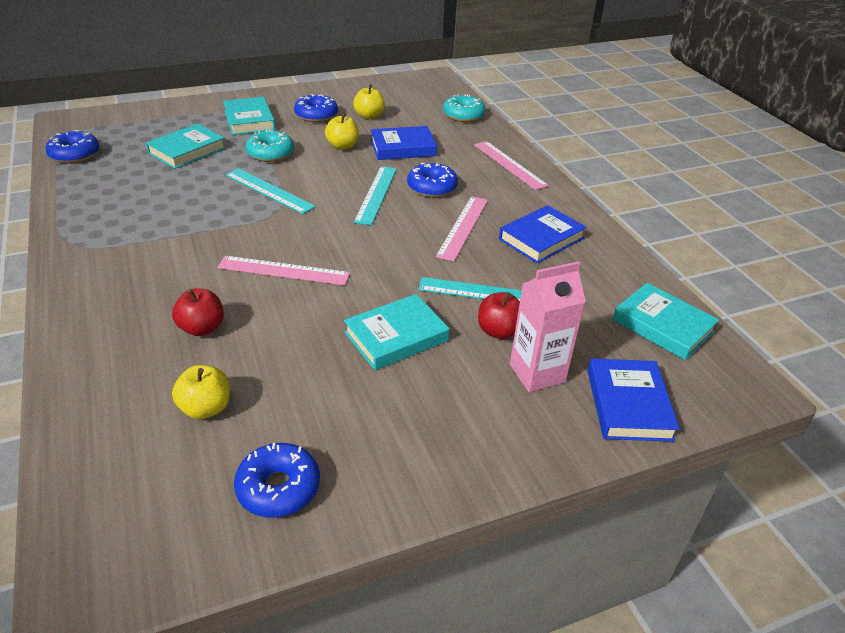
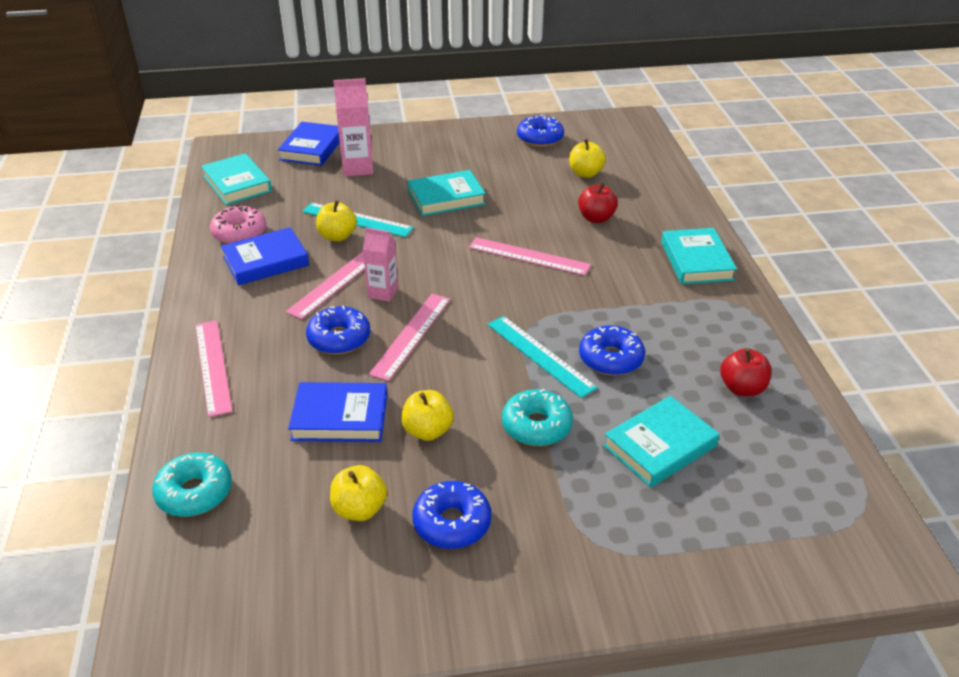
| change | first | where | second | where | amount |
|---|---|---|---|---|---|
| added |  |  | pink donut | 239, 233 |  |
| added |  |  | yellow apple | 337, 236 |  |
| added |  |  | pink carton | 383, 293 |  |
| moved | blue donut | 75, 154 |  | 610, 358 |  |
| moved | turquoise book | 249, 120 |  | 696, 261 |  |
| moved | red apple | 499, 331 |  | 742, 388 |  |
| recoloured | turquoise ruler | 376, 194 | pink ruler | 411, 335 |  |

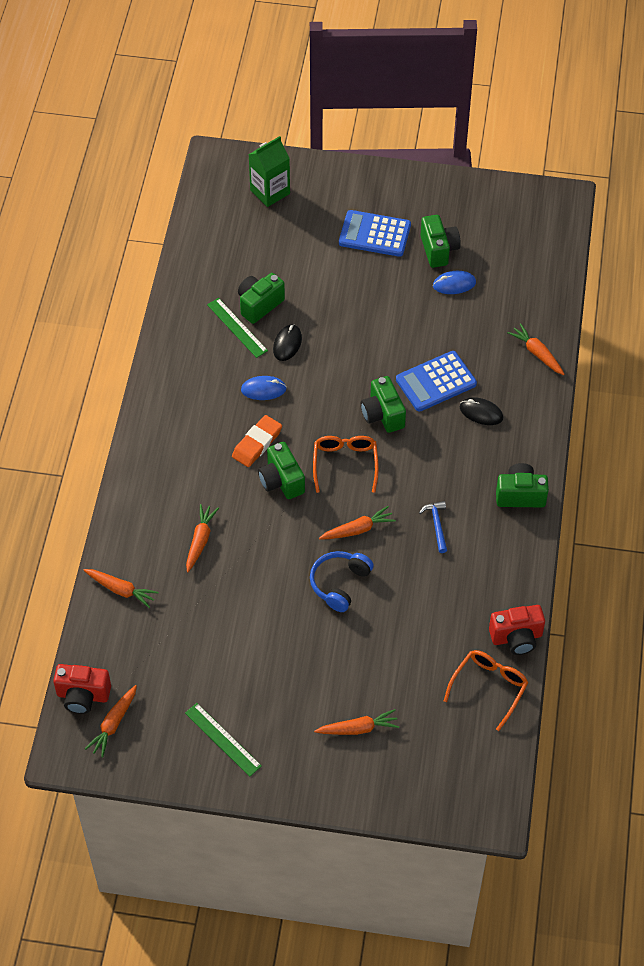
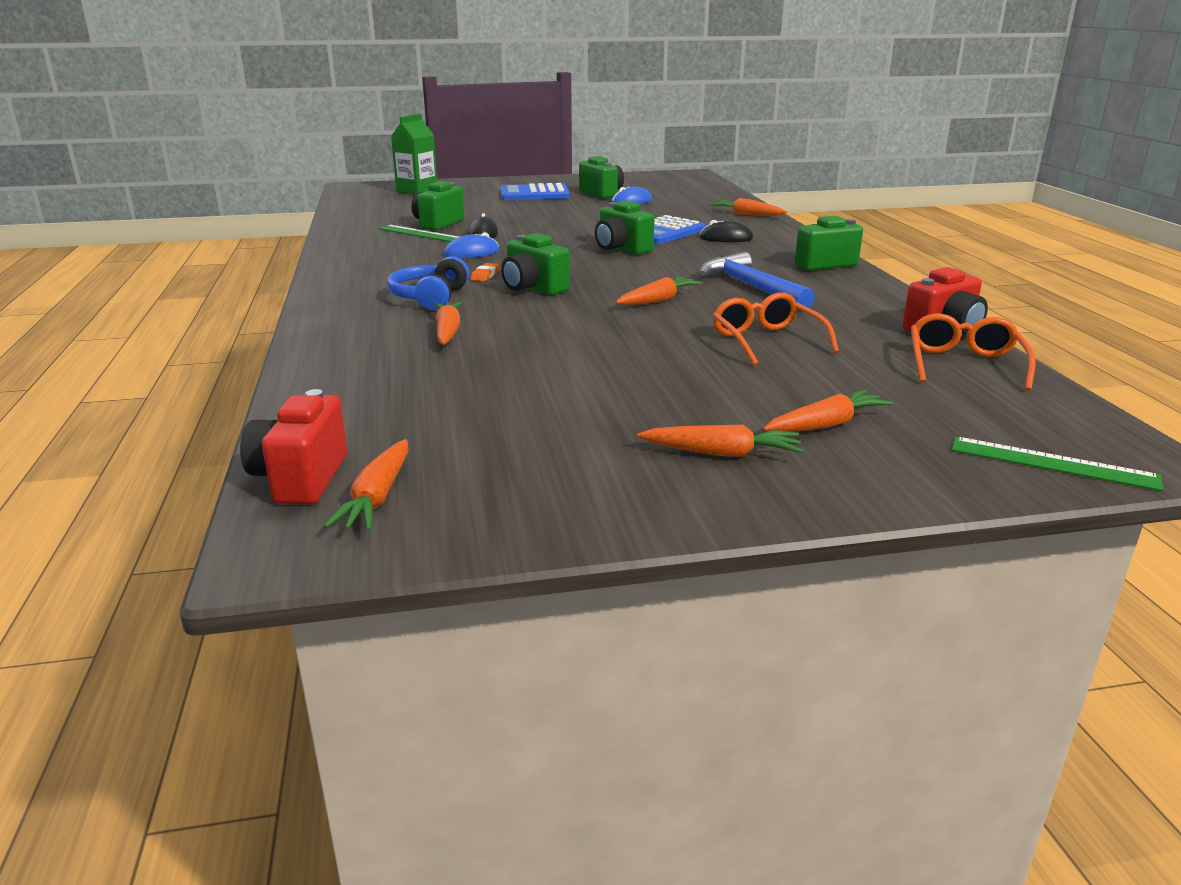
| change | first | where | second | where | amount |
|---|---|---|---|---|---|
| moved | orange carrot | 121, 590 |  | 722, 453 |  |
| moved | green ruler | 222, 739 |  | 1052, 463 |  |
| moved | blue headphones | 339, 583 |  | 430, 297 |  |
| moved | orange glasses | 345, 464 |  | 767, 341 |  |
| turned | red camera | 83, 696 |  | 301, 479 | 105 degrees clockwise |
| resized | orange eraser | 257, 443 |  | 485, 275 | x0.54 |
| resized | blue hammer | 436, 525 |  | 751, 287 | x1.85 |

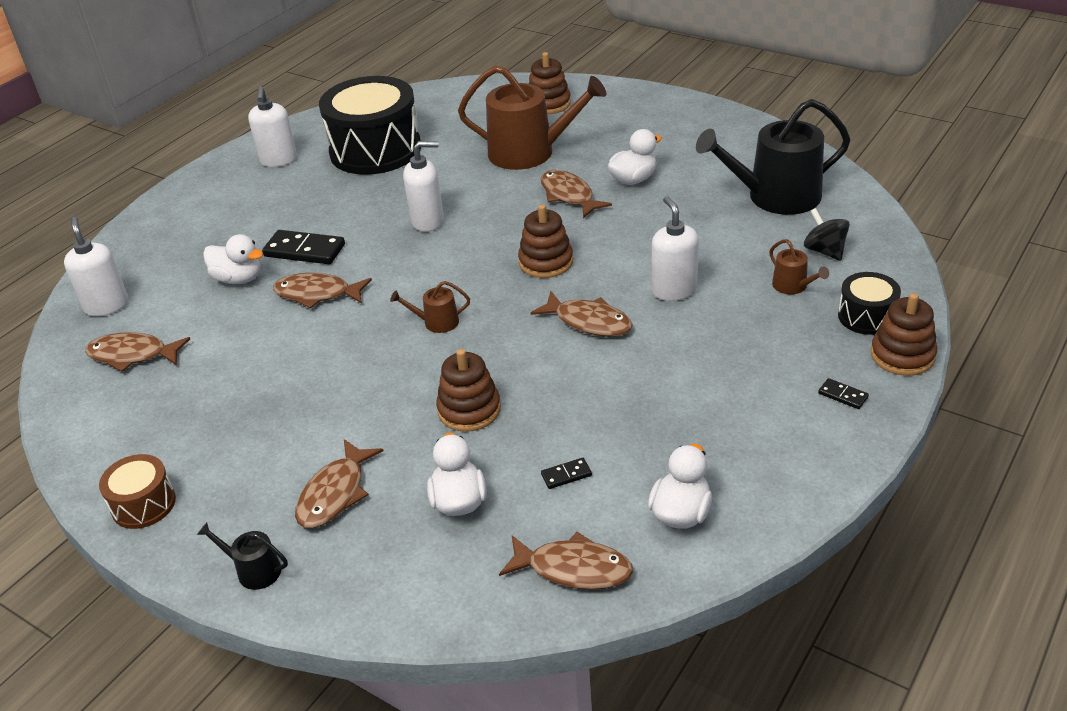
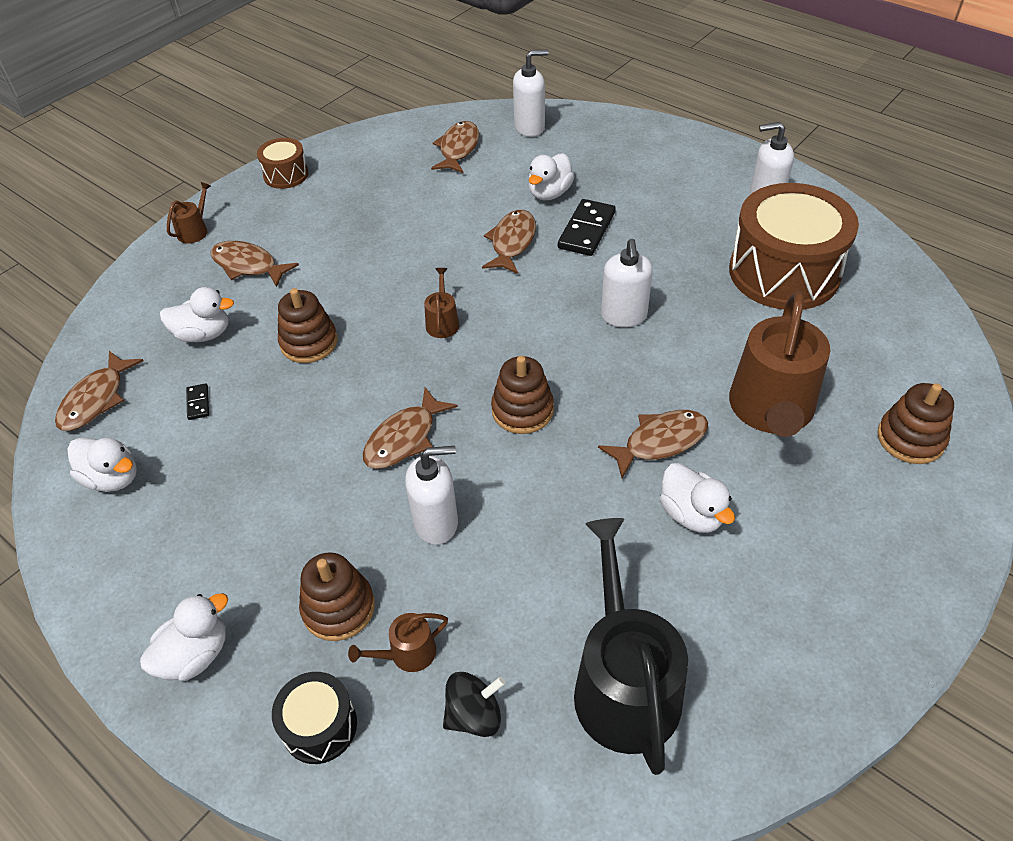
| change | first | where | second | where | amount |
|---|---|---|---|---|---|
| moved | brown stacking toy | 902, 355 |  | 338, 608 |  |
| replaced | black domino | 843, 395 | white duck | 195, 655 |  |
| recoloured | black watering can | 254, 570 | brown watering can | 195, 230 |  |
| recoloured | black drum | 375, 150 | brown drum | 784, 272 |  |

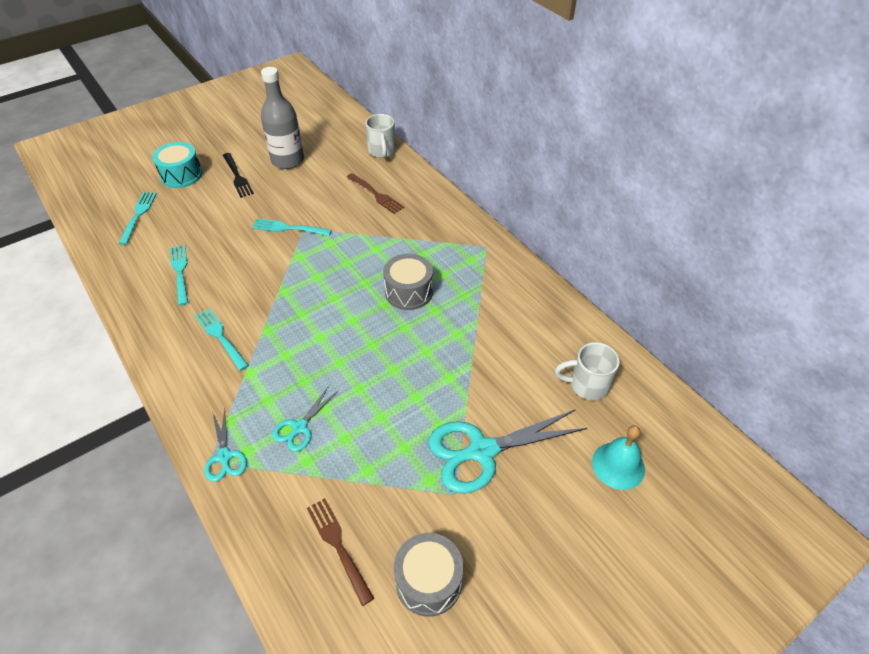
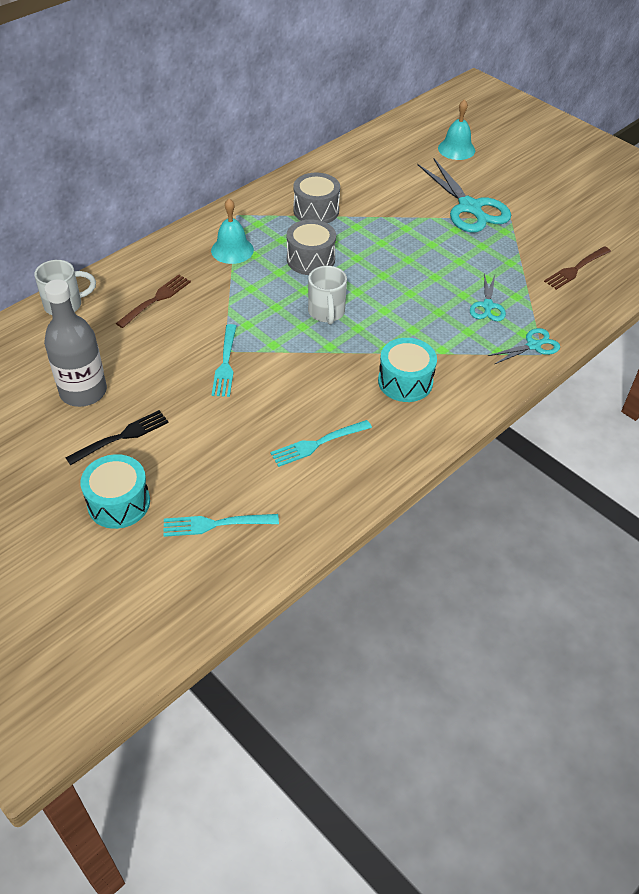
| change | first | where | second | where | amount |
|---|---|---|---|---|---|
| added |  |  | turquoise bell | 232, 250 |  |
| moved | grey drum | 428, 581 |  | 316, 210 |  |
| moved | white mug | 587, 385 |  | 326, 313 |  |
| replaced | turquoise fork | 221, 337 | turquoise drum | 405, 381 |  |
| turned | turquoise scissors | 299, 427 |  | 487, 306 | 75 degrees clockwise |

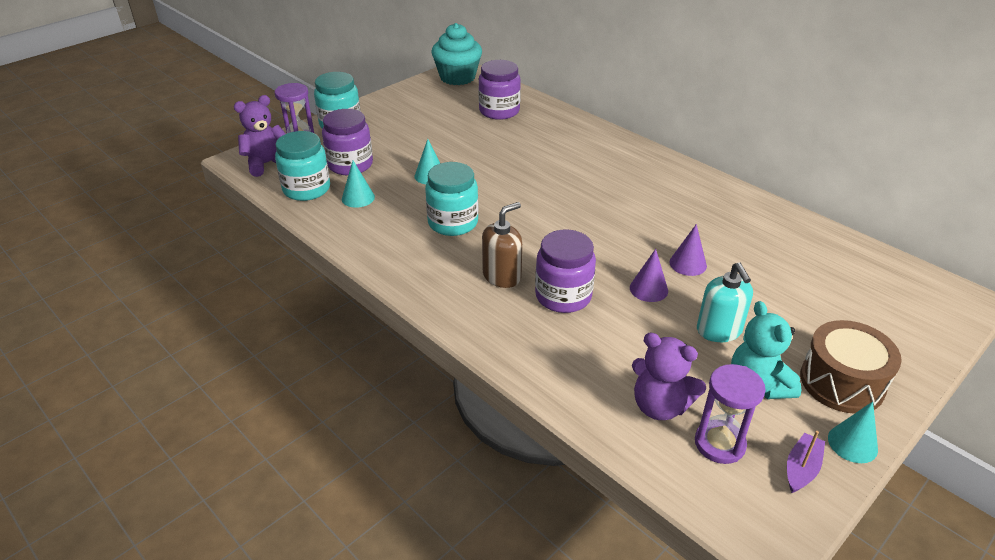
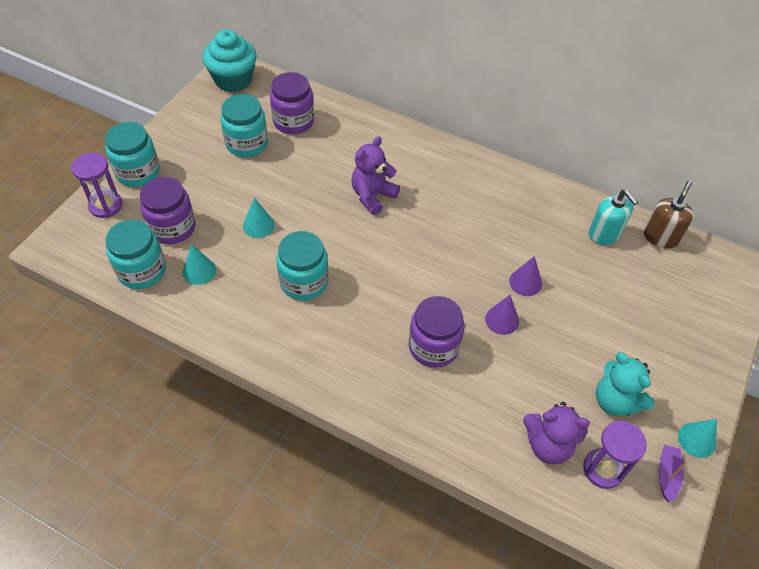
| change | first | where | second | where | amount |
|---|---|---|---|---|---|
| removed | brown drum | 842, 382 |  |  |  |
| added |  |  | turquoise jar | 247, 144 |  |
| moved | purple teddy bear | 267, 164 |  | 372, 196 |  |
| moved | brown soap dispenser | 502, 276 |  | 660, 237 |  |
| moved | turquoise soap dispenser | 719, 330 |  | 604, 234 |  |

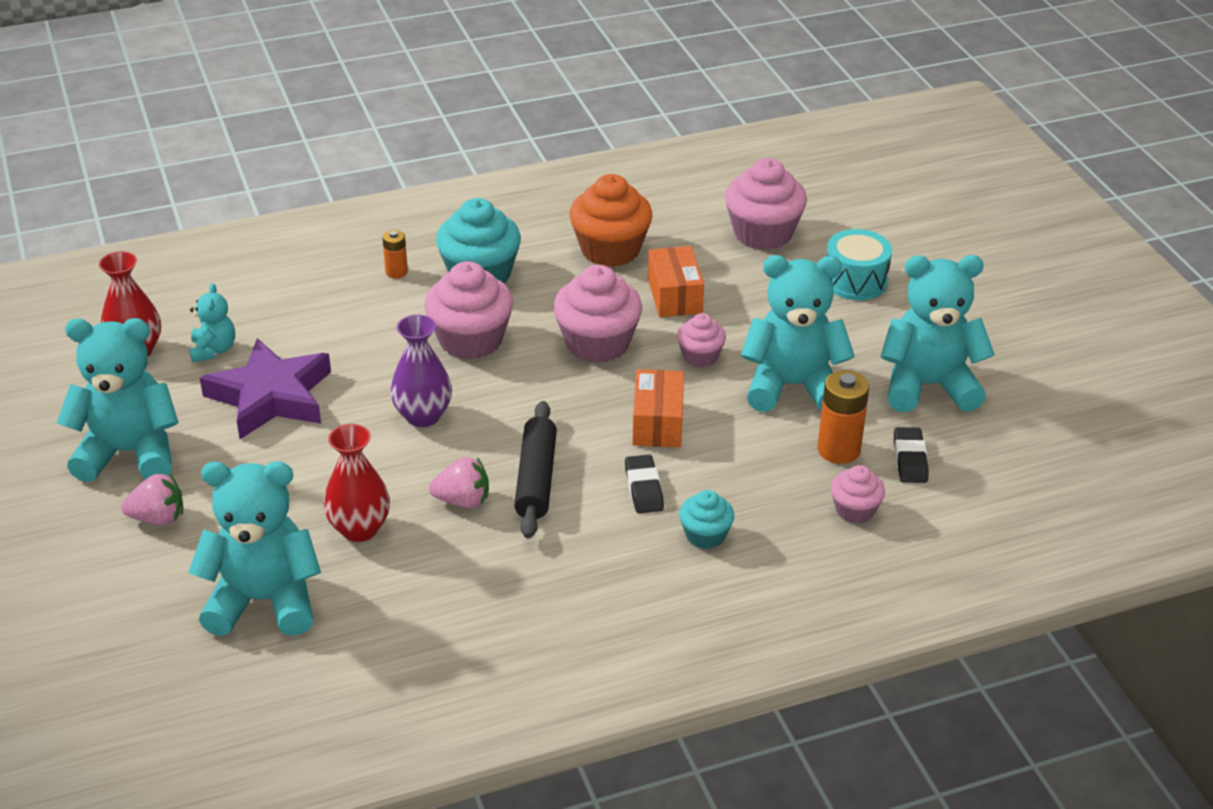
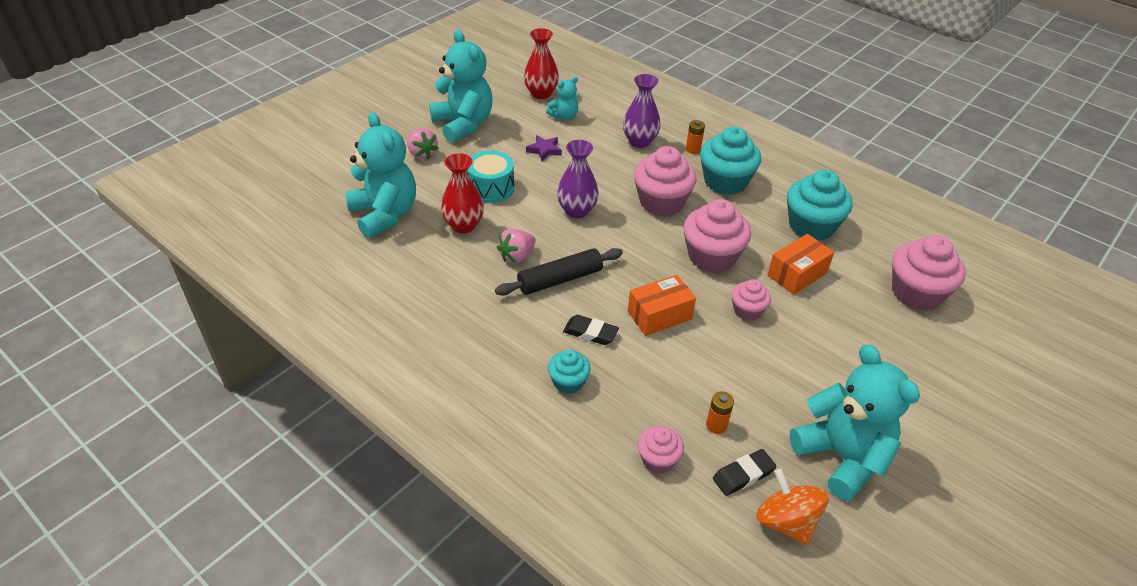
| change | first | where | second | where | amount |
|---|---|---|---|---|---|
| removed | turquoise teddy bear | 792, 386 |  |  |  |
| added |  |  | purple vase | 639, 141 |  |
| added |  |  | orange spinning top | 786, 521 |  |
| moved | turquoise drum | 855, 281 |  | 491, 188 |  |
| recoloured | orange cupcake | 610, 250 | turquoise cupcake | 811, 226 |  |
| turned | pink strawberry | 463, 501 |  | 517, 256 | 75 degrees clockwise |
| turned | black eraser | 644, 488 |  | 590, 333 | 60 degrees clockwise |
| resized | purple star | 270, 397 |  | 544, 150 | x0.44 |
| resized | orange battery | 838, 450 |  | 716, 425 | x0.58 |

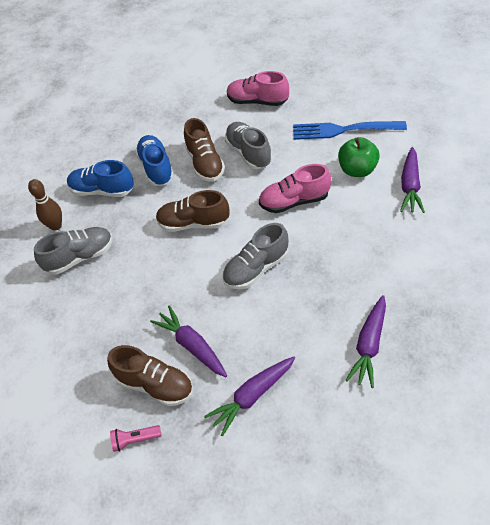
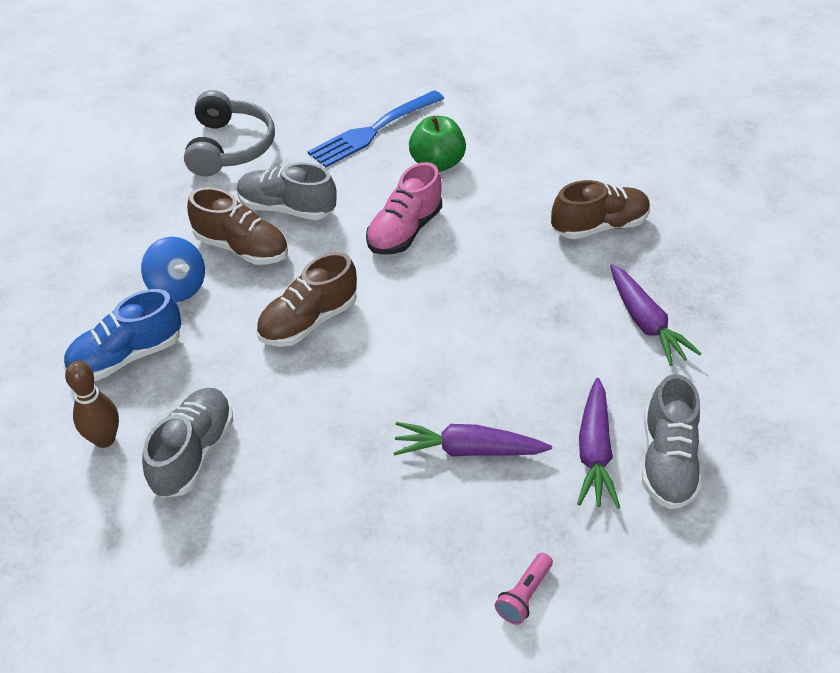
| change | first | where | second | where | amount |
|---|---|---|---|---|---|
| removed | purple carrot | 410, 186 |  |  |  |
| moved | brown shoe | 155, 384 |  | 598, 226 |  |
| moved | grey shoe | 256, 268 |  | 666, 461 |  |
| replaced | blue shoe | 156, 168 | blue spinning top | 177, 287 |  |
| replaced | pink shoe | 257, 101 | grey headphones | 229, 147 |  |

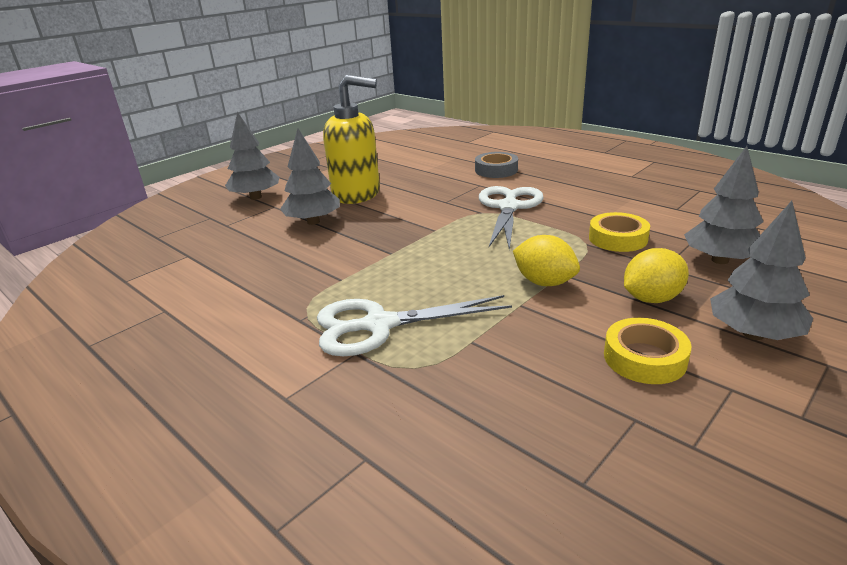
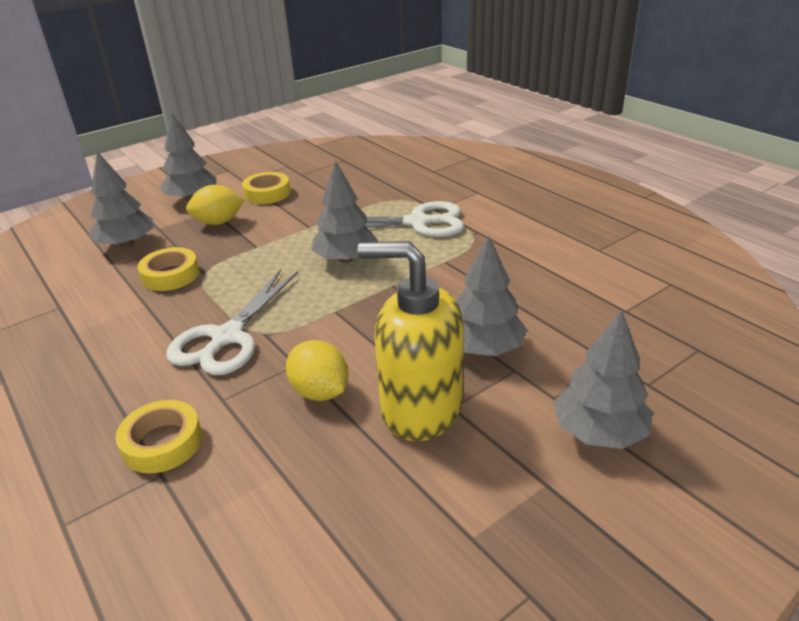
| change | first | where | second | where | amount |
|---|---|---|---|---|---|
| added |  |  | grey tree | 345, 259 |  |
| moved | yellow lemon | 544, 282 |  | 320, 392 |  |
| recoloured | grey tape | 496, 170 | yellow tape | 162, 443 |  |

